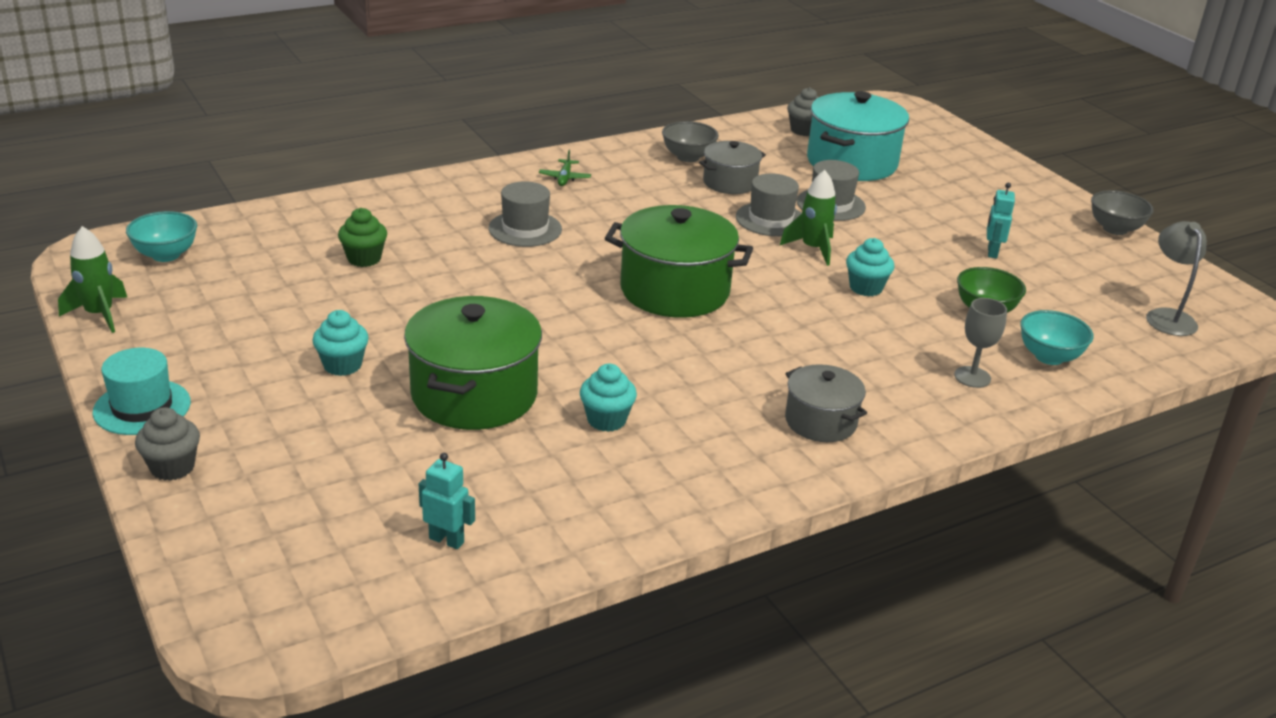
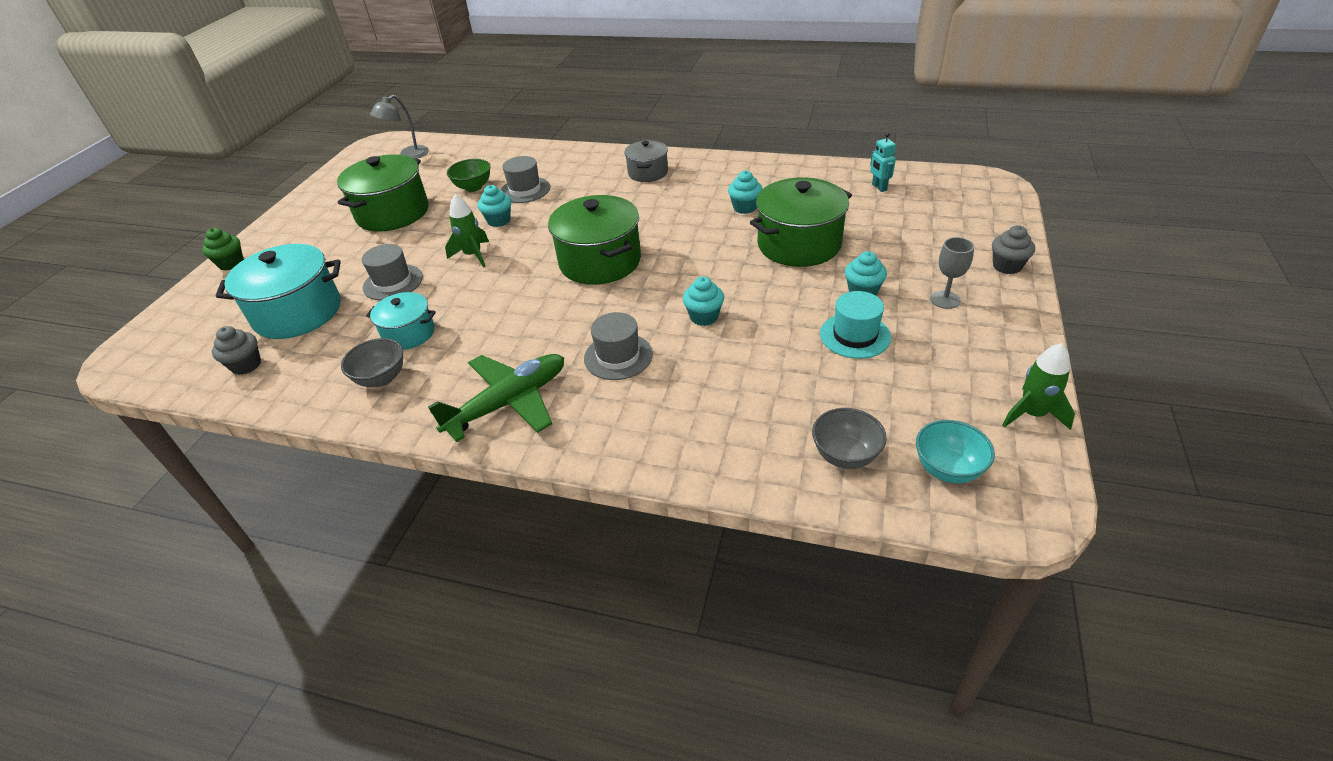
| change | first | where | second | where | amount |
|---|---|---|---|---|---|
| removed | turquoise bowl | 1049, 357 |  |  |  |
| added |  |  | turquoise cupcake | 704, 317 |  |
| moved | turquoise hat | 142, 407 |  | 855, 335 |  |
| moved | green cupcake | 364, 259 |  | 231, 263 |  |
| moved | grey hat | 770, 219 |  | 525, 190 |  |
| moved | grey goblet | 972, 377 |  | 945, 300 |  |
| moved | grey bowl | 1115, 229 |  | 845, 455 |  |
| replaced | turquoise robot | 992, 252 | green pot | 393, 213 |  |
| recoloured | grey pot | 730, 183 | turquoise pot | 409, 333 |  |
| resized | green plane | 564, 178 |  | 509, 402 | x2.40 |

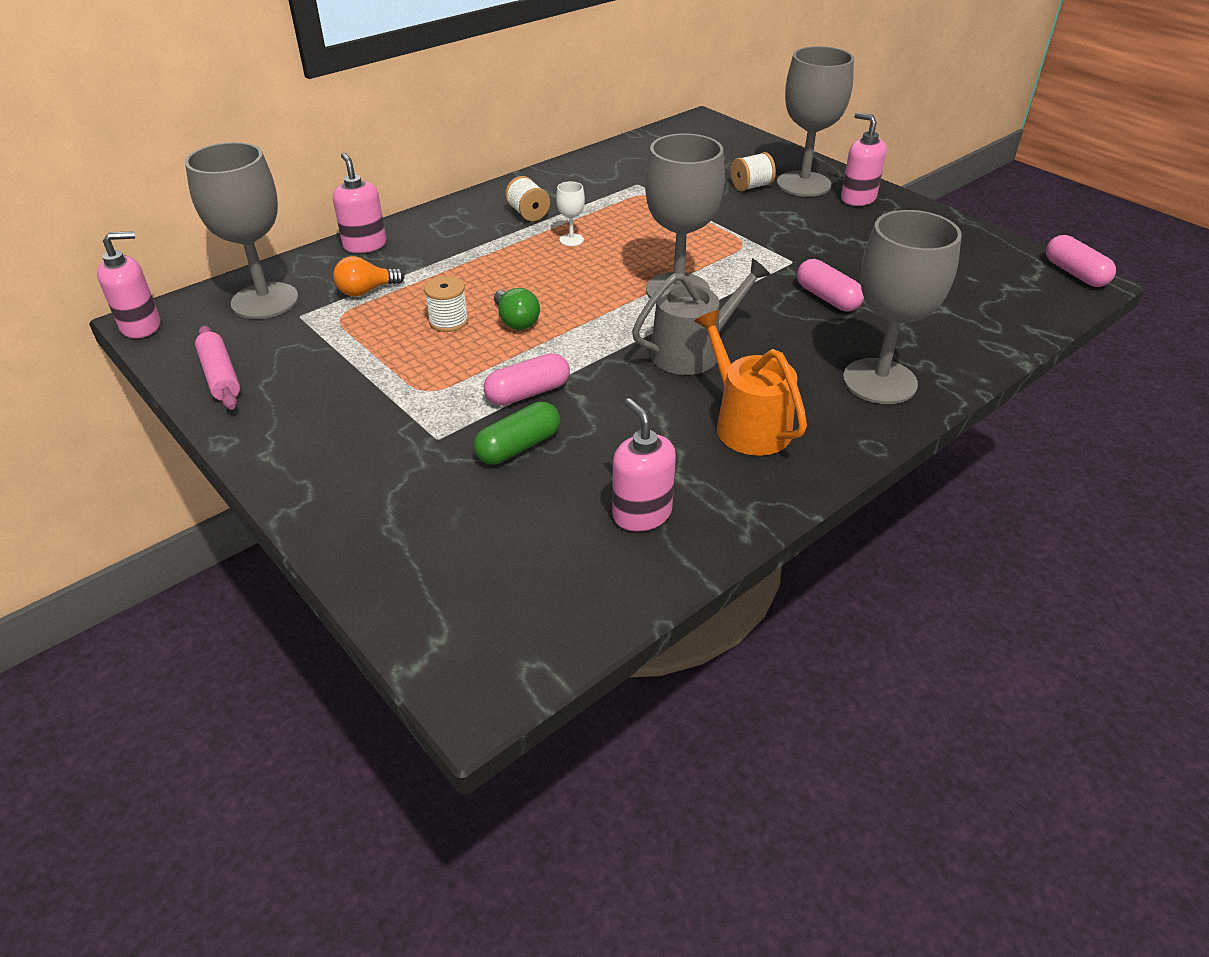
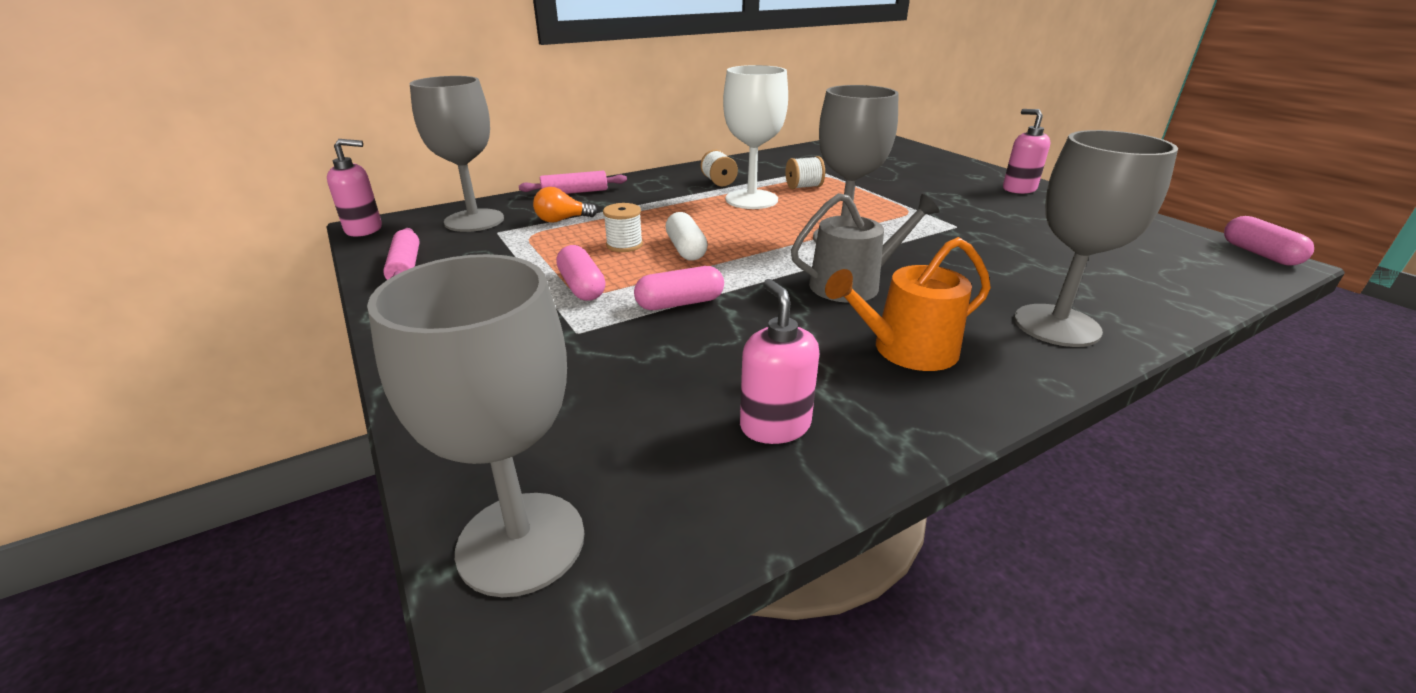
| change | first | where | second | where | amount |
|---|---|---|---|---|---|
| removed | green capsule | 519, 447 |  |  |  |
| moved | white spool | 751, 186 |  | 803, 187 |  |
| moved | grey goblet | 803, 184 |  | 521, 542 |  |
| moved | pink capsule | 827, 298 |  | 581, 287 |  |
| replaced | pink soap dispenser | 365, 245 | pink rolling pin | 574, 192 |  |
| replaced | green light bulb | 516, 321 | white capsule | 686, 249 |  |
| turned | orange watering can | 747, 424 |  | 906, 350 | 90 degrees counterclockwise |
| resized | white goblet | 571, 240 |  | 751, 199 | x2.42 |

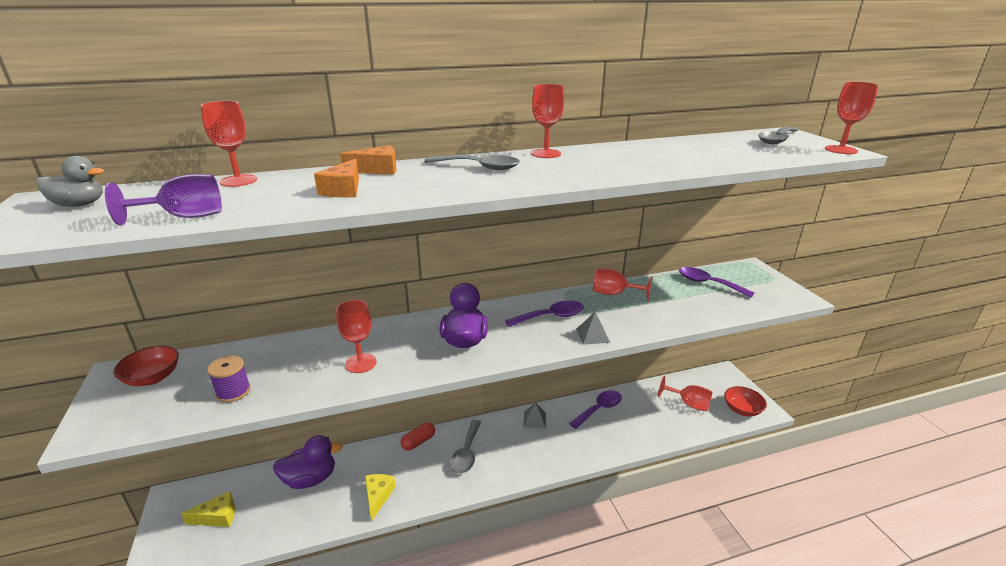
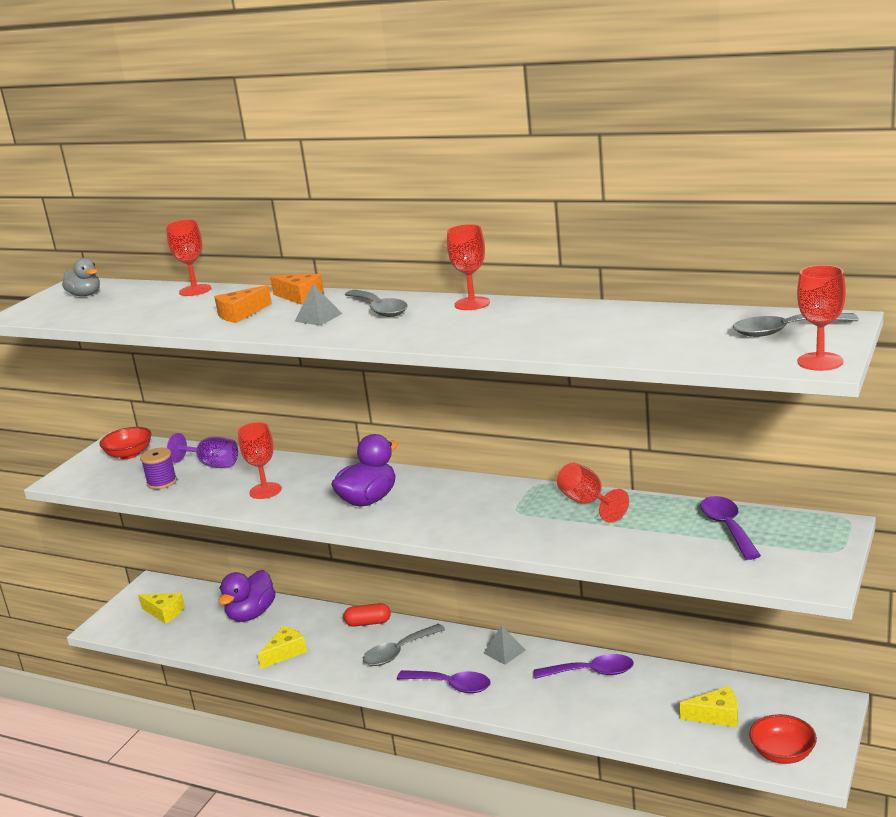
| change | first | where | second | where | amount |
|---|---|---|---|---|---|
| moved | purple goblet | 185, 217 |  | 212, 465 |  |
| moved | purple spoon | 551, 317 |  | 451, 686 |  |
| moved | grey pyramid | 592, 335 |  | 318, 317 |  |
| replaced | red goblet | 689, 404 | yellow cheese | 716, 715 |  |
| turned | purple duck | 310, 479 |  | 251, 614 | 90 degrees clockwise |

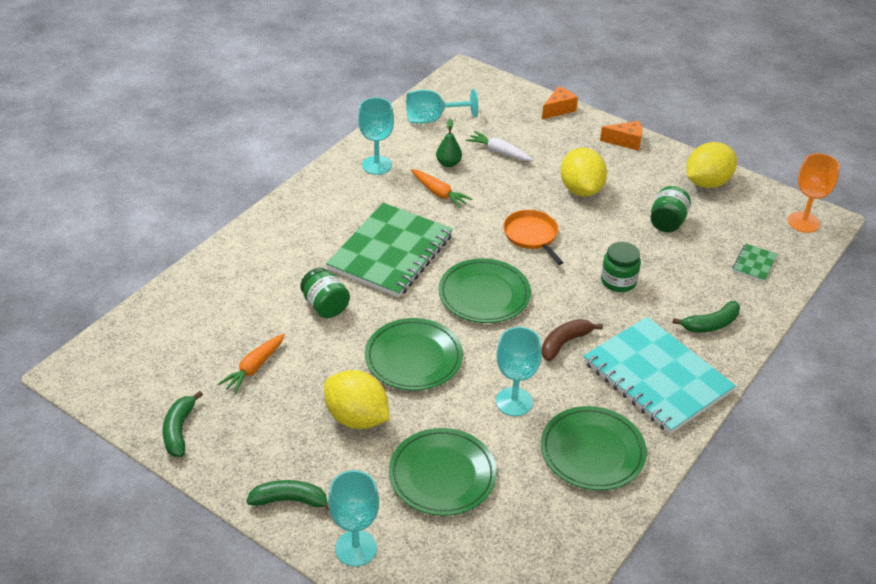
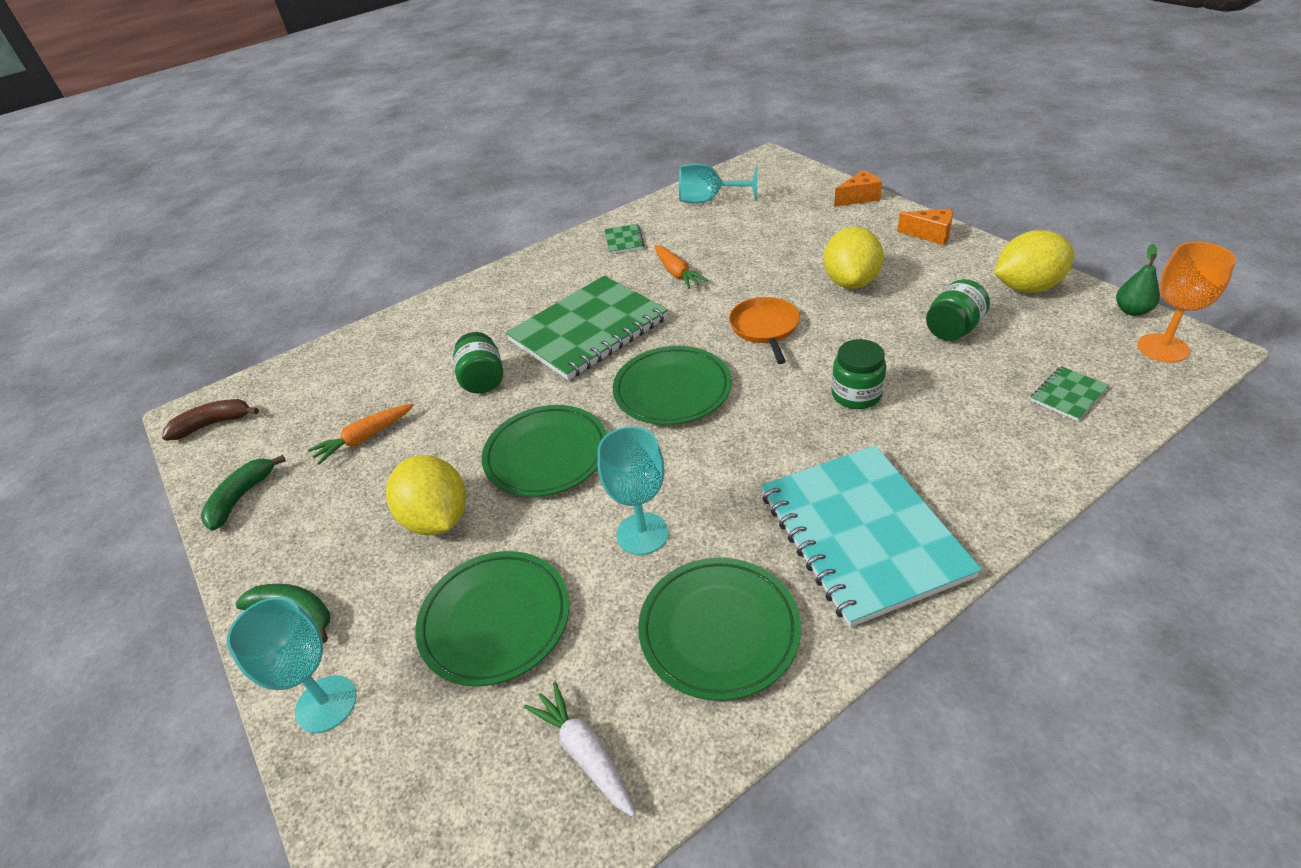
| change | first | where | second | where | amount |
|---|---|---|---|---|---|
| removed | green banana | 710, 324 |  |  |  |
| moved | green pear | 448, 163 |  | 1132, 311 |  |
| moved | white carrot | 499, 152 |  | 584, 752 |  |
| moved | brown banana | 565, 343 |  | 213, 424 |  |
| replaced | turquoise goblet | 377, 165 | green notebook | 624, 240 |  |

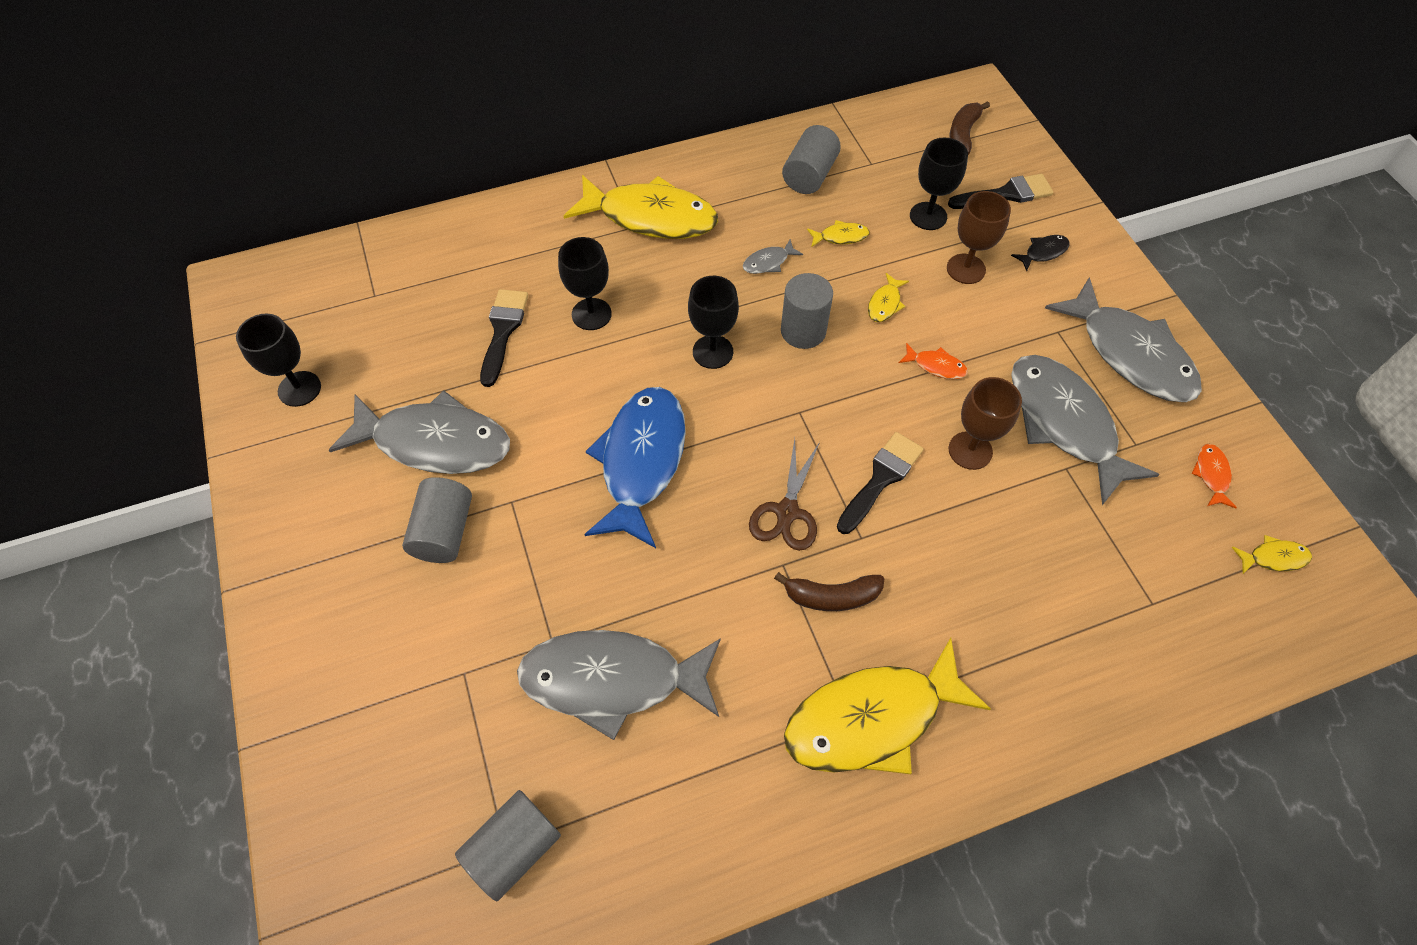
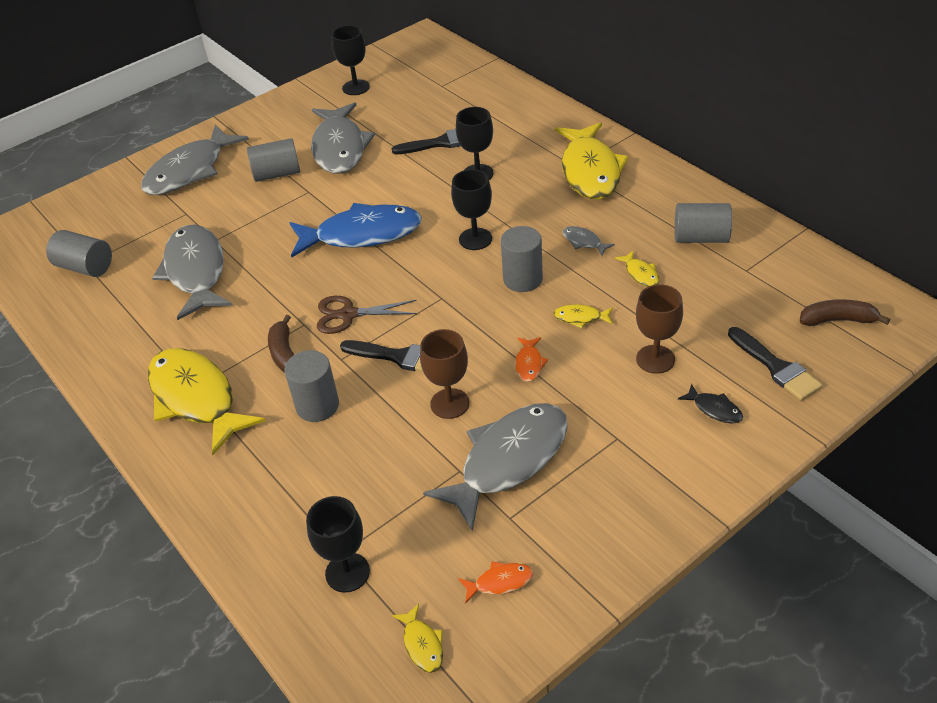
| change | first | where | second | where | amount |
|---|---|---|---|---|---|
| added |  |  | grey cylinder | 317, 405 |  |
| moved | black goblet | 928, 216 |  | 347, 572 |  |
| moved | grey fish | 1129, 354 |  | 190, 171 |  |

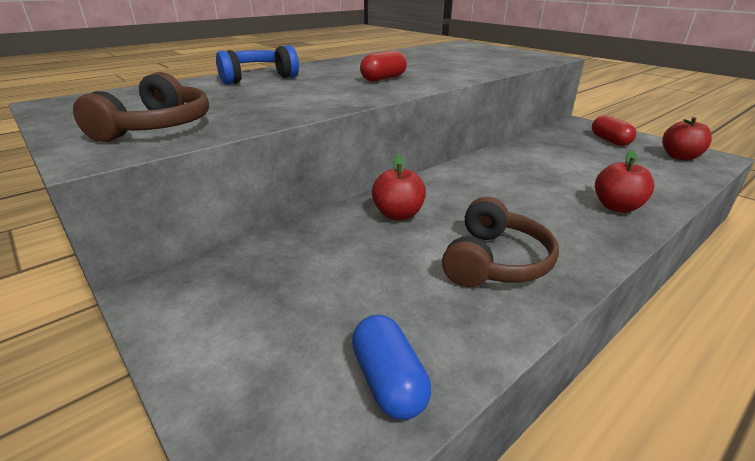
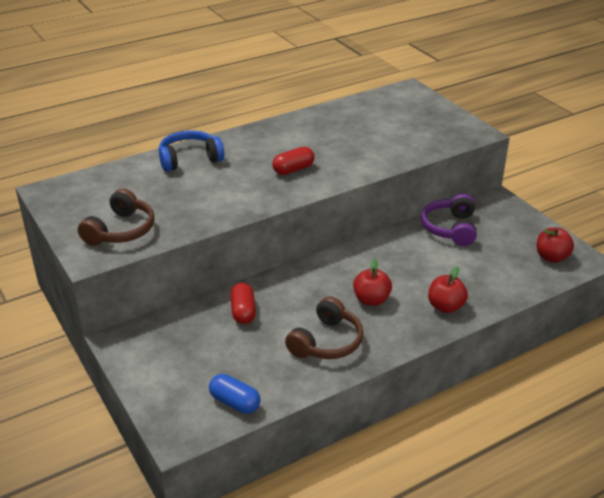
| change | first | where | second | where | amount |
|---|---|---|---|---|---|
| added |  |  | purple headphones | 450, 228 |  |
| moved | red apple | 398, 214 |  | 371, 300 |  |
| moved | red capsule | 609, 140 |  | 243, 312 |  |
| turned | blue capsule | 388, 381 |  | 235, 402 | 45 degrees counterclockwise |

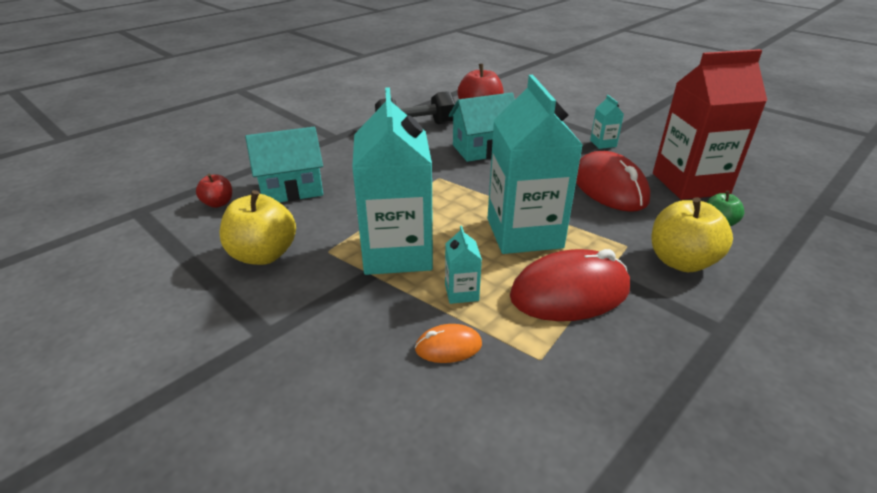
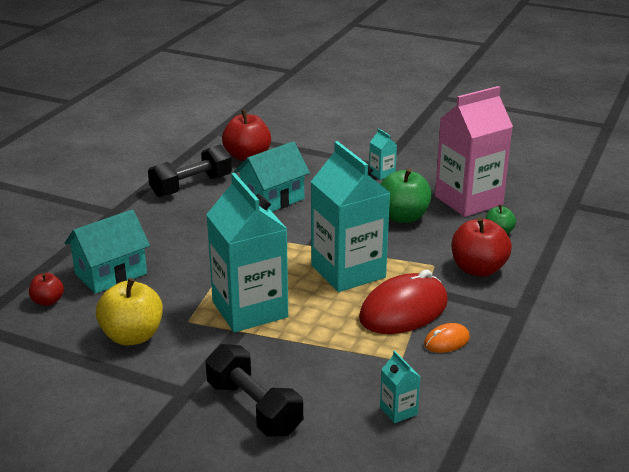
| change | first | where | second | where | amount |
|---|---|---|---|---|---|
| added |  |  | black dumbbell | 254, 408 |  |
| moved | orange mouse | 448, 347 |  | 446, 341 |  |
| moved | turquoise carton | 461, 292 |  | 398, 411 |  |
| replaced | red mouse | 609, 188 | green apple | 403, 217 |  |
| recoloured | yellow apple | 681, 261 | red apple | 478, 269 |  |
| recoloured | red carton | 690, 184 | pink carton | 468, 200 |  |

